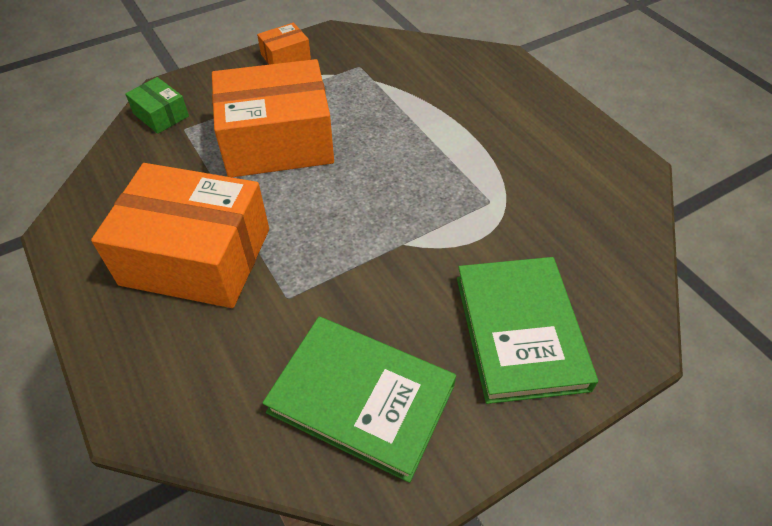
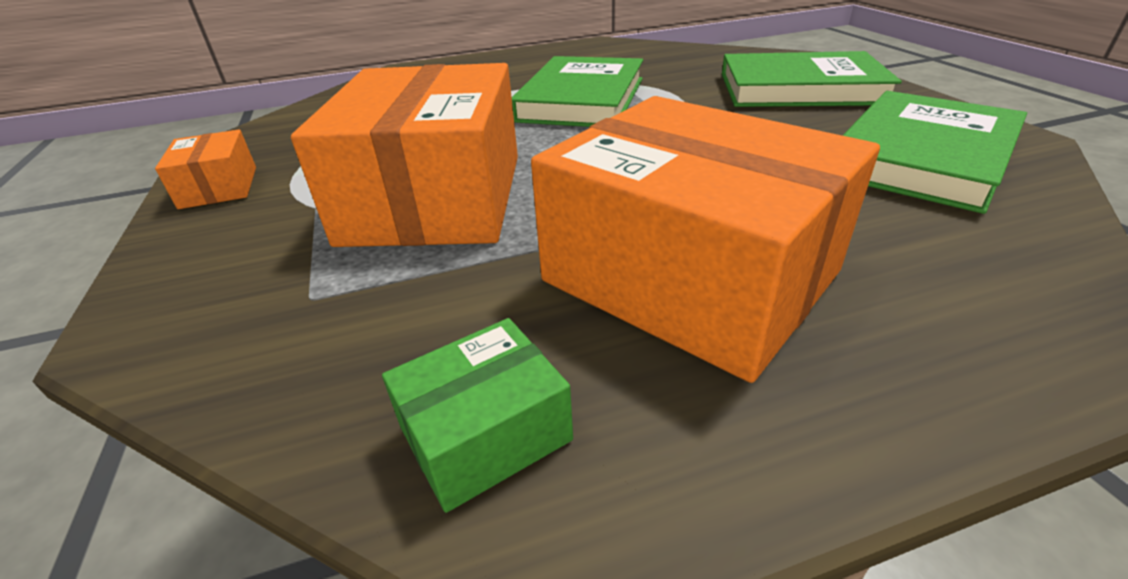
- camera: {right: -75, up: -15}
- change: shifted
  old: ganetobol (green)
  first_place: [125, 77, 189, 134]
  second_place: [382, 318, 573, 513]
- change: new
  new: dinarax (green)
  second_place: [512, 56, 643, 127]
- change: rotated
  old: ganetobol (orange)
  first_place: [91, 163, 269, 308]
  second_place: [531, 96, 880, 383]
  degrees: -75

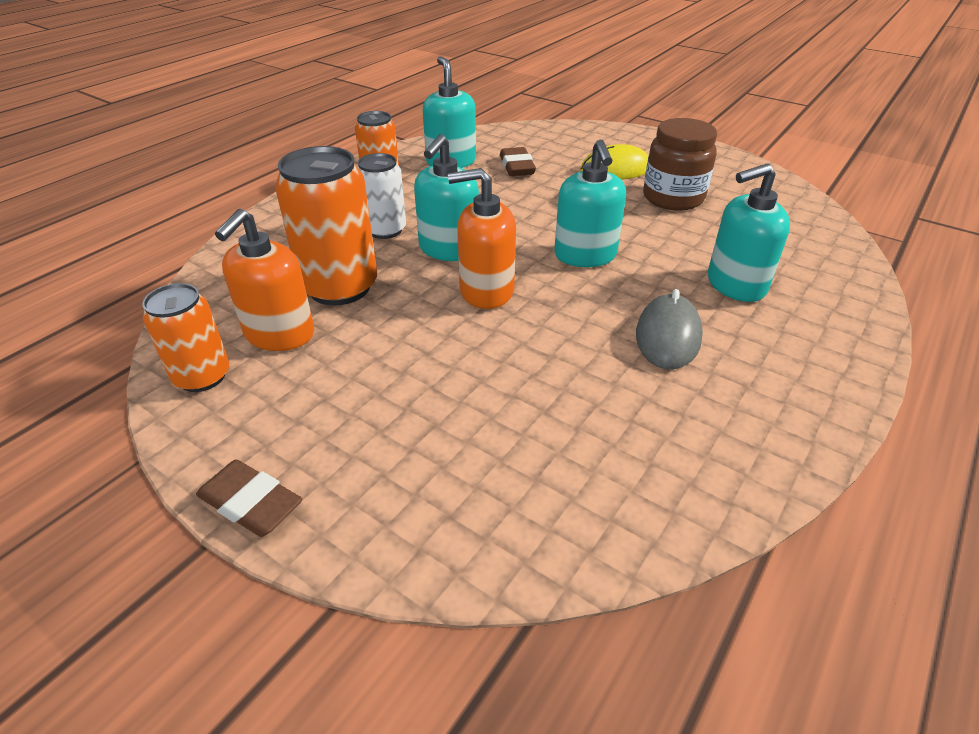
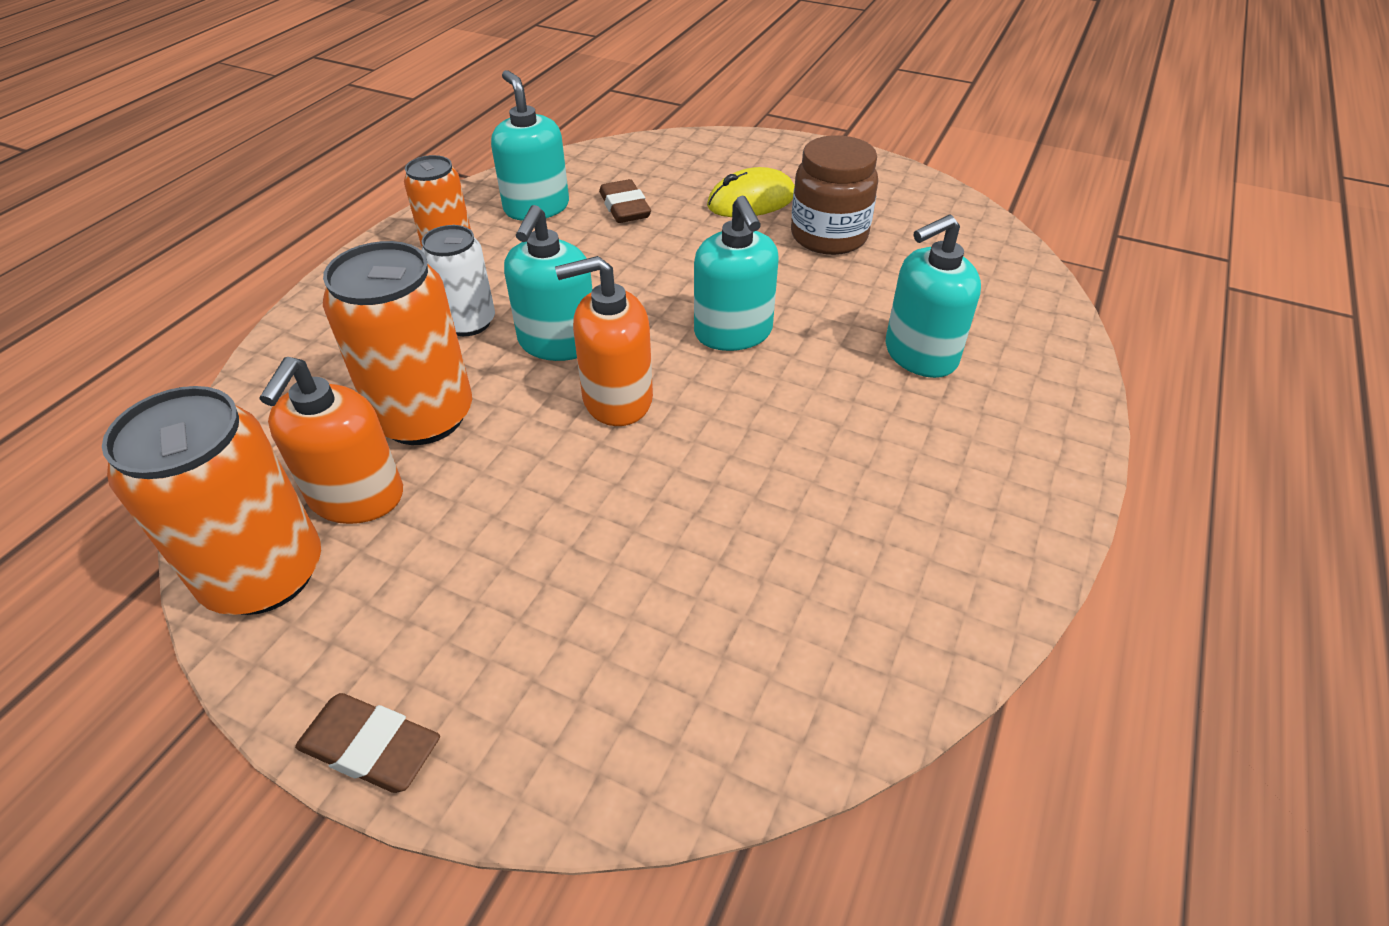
- camera: {right: -10, up: 5}
- change: scaled
  old: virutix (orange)
  first_place: [143, 283, 229, 392]
  second_place: [102, 386, 321, 615]
  factor: 1.61
- change: gone
  old: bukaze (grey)
  first_place: [636, 289, 703, 369]

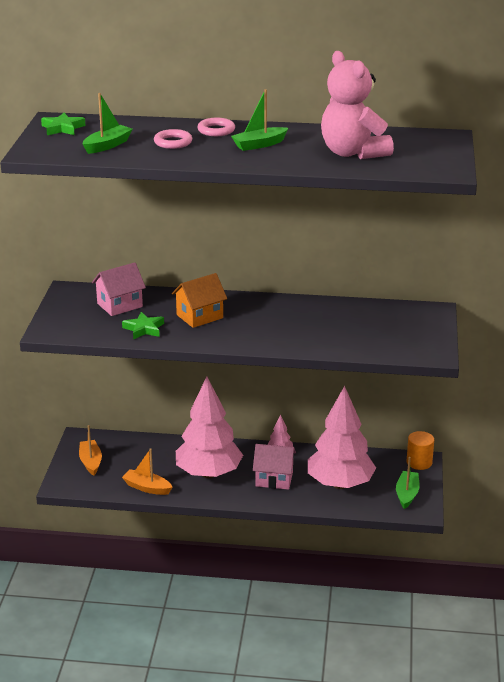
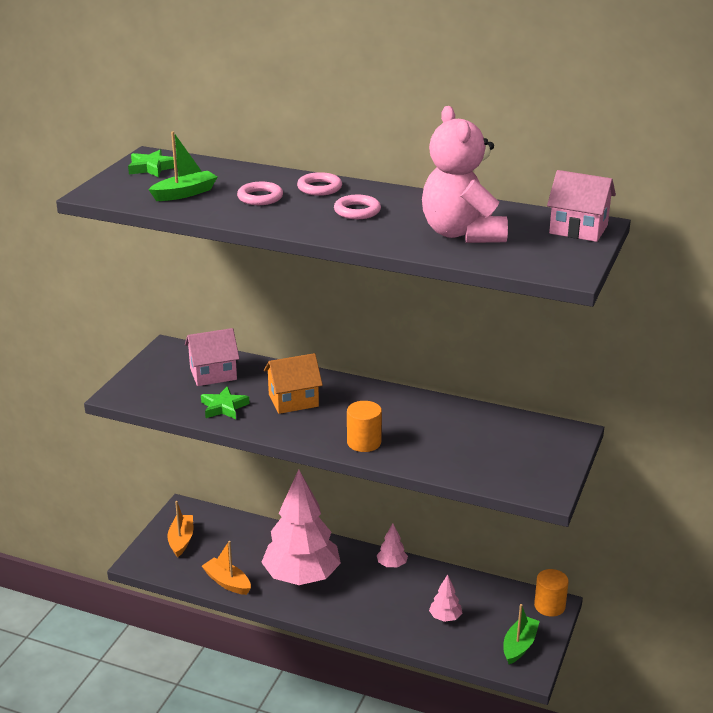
- camera: {right: 15, up: 0}
- change: swapped
  old: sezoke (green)
  new: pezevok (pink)
  first_place: [231, 89, 288, 151]
  second_place: [334, 195, 381, 219]
- change: new
  new: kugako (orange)
  second_place: [347, 401, 382, 452]
- change: scaled
  old: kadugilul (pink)
  first_place: [308, 386, 376, 489]
  second_place: [429, 574, 462, 622]
  factor: 0.41
- change: shifted
  old: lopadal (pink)
  first_place: [253, 444, 296, 490]
  second_place: [547, 170, 616, 242]

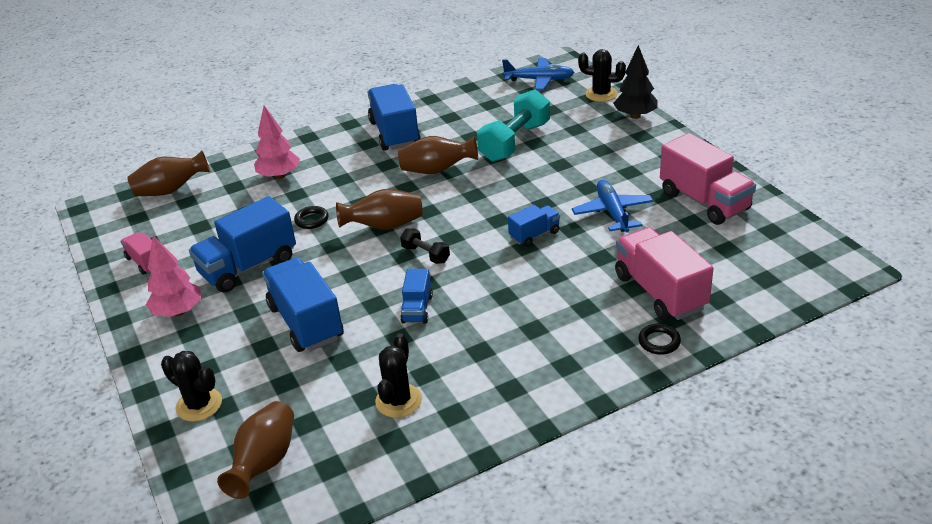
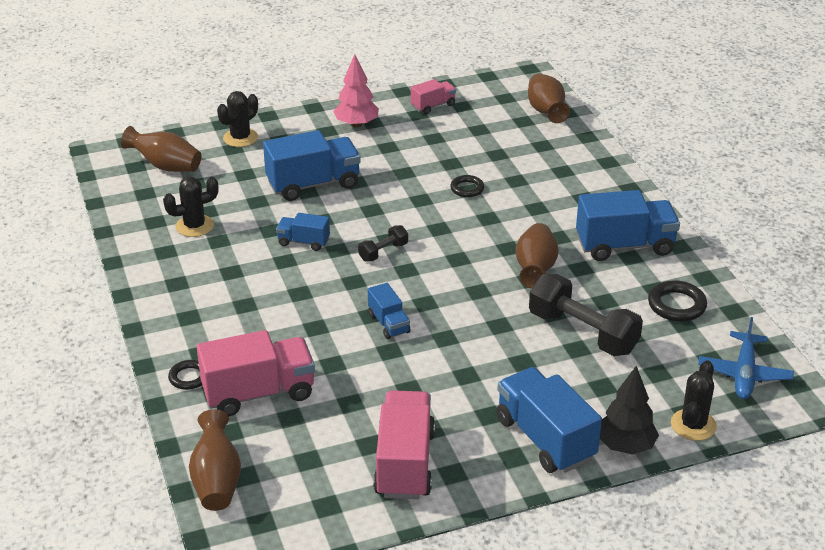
- camera: {right: 95, up: 0}
- change: rotated
  old: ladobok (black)
  first_place: [375, 333, 422, 418]
  second_place: [163, 177, 218, 237]
  degrees: -45
- change: shifted
  old: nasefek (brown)
  first_place: [336, 189, 423, 230]
  second_place: [189, 409, 241, 511]
- change: rotated
  old: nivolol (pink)
  first_place: [660, 133, 756, 225]
  second_place: [373, 390, 435, 500]
  degrees: 120
- change: shifted
  old: nivolol (blue)
  first_place: [189, 196, 296, 293]
  second_place: [496, 367, 602, 473]
- change: repainted
  old: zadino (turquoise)
  new: zadino (black)
  first_place: [477, 89, 550, 162]
  second_place: [529, 274, 643, 356]
- change: new
  new: pezevok (black)
  second_place: [648, 280, 707, 322]
- change: gone
  old: kadugilul (pink)
  first_place: [254, 106, 300, 179]
- change: gone
  old: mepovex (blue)
  first_place: [572, 180, 653, 232]

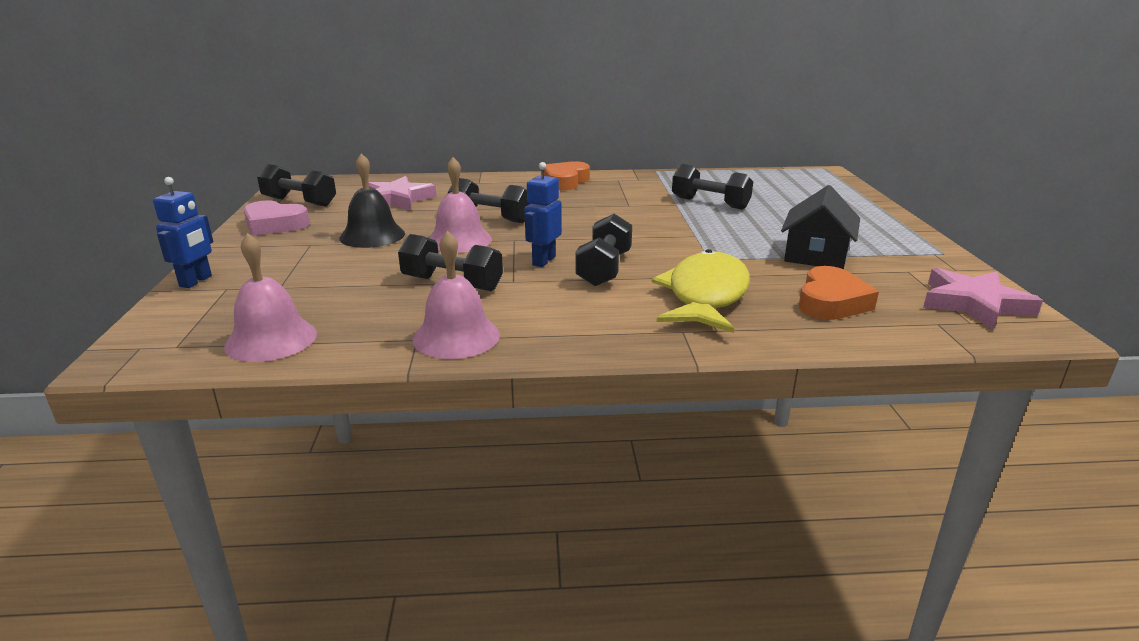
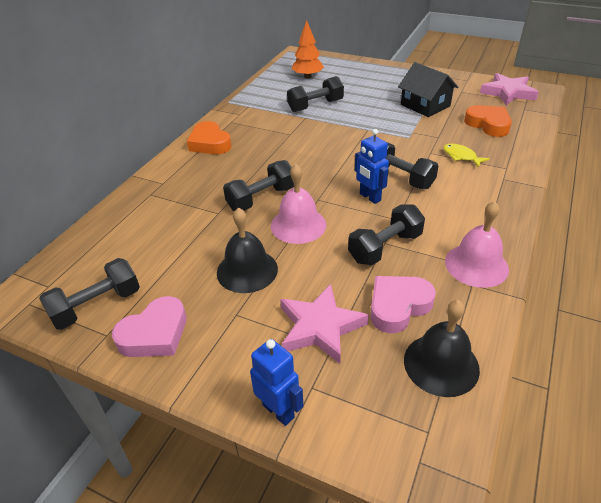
- camera: {right: -60, up: 15}
- change: shifted
  old: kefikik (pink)
  first_place: [368, 176, 437, 211]
  second_place: [280, 284, 369, 364]
- change: new
  new: kadugilul (orange)
  second_place: [291, 20, 324, 78]
- change: new
  new: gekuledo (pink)
  second_place: [370, 276, 436, 333]
- change: repainted
  old: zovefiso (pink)
  new: zovefiso (black)
  first_place: [224, 233, 317, 362]
  second_place: [404, 300, 480, 397]
- change: scaled
  old: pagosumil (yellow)
  first_place: [651, 249, 750, 333]
  second_place: [443, 143, 489, 168]
  factor: 0.45

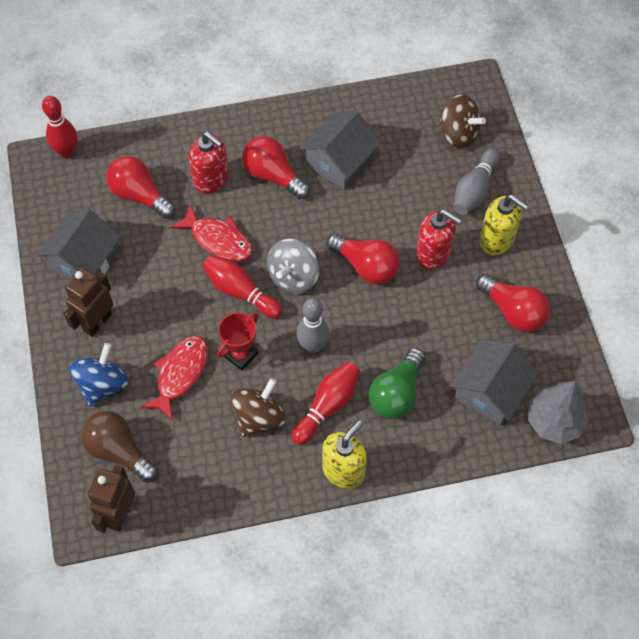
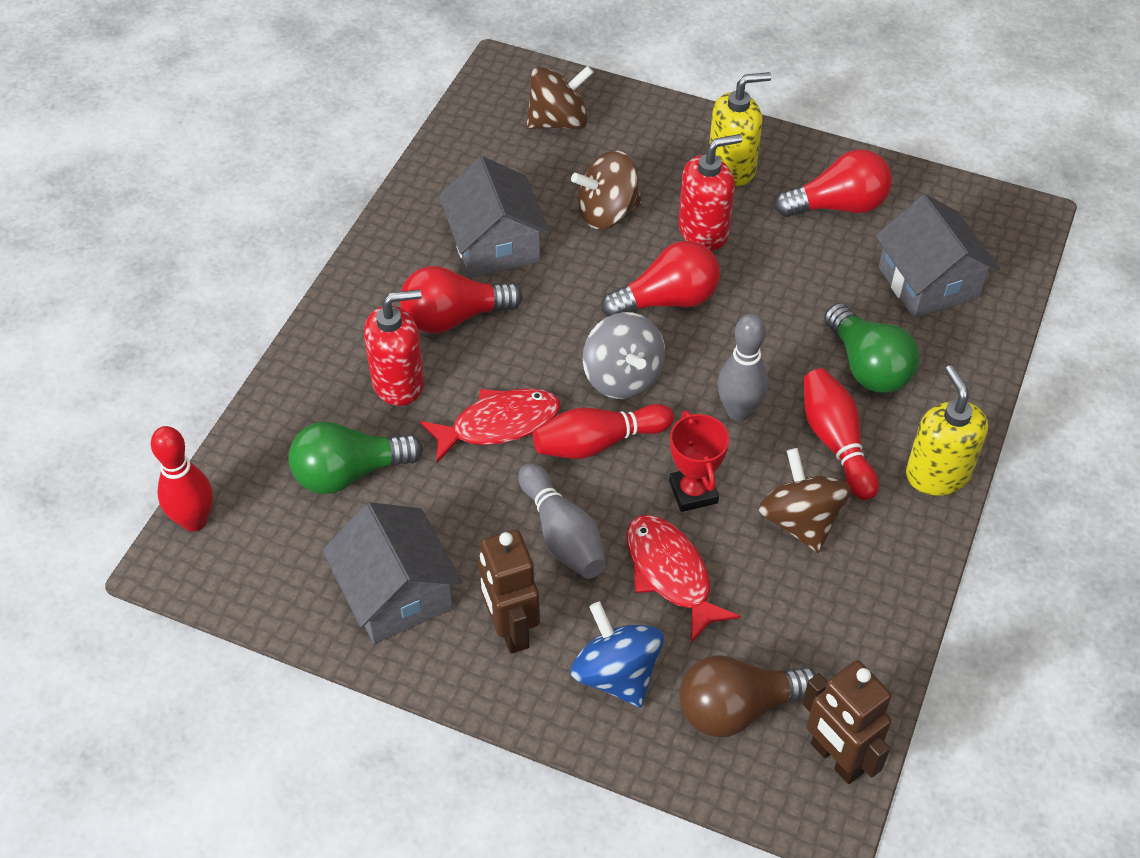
- camera: {right: -55, up: -10}
- change: repainted
  old: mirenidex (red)
  new: mirenidex (green)
  first_place: [106, 156, 176, 219]
  second_place: [289, 421, 423, 494]
- change: shifted
  old: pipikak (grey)
  first_place: [454, 148, 500, 215]
  second_place: [518, 463, 606, 579]
- change: new
  new: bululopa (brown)
  second_place: [571, 151, 642, 229]
- change: gone
  old: kadugilul (grey)
  first_place: [528, 381, 589, 444]

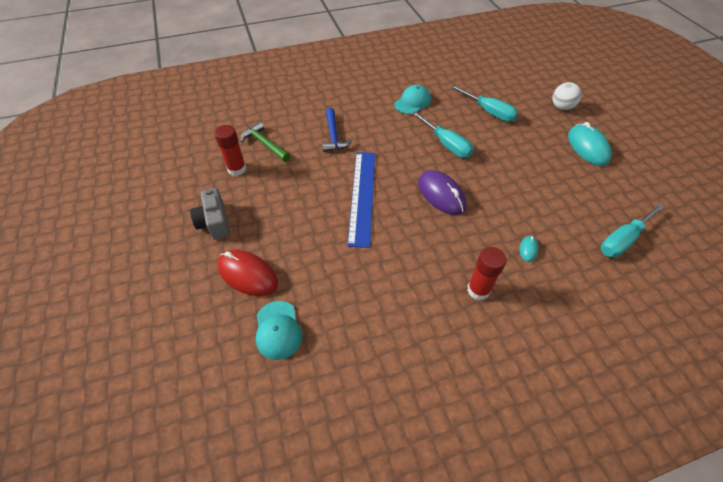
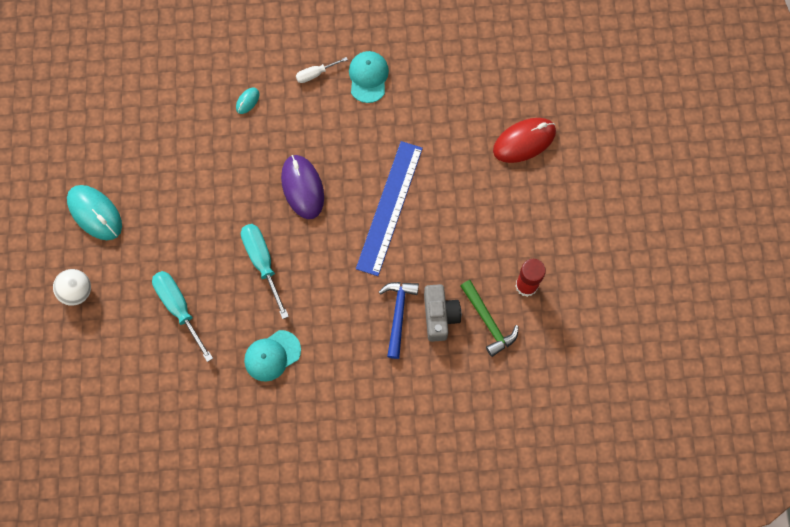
- camera: {right: -165, up: 20}
- change: rotated
  old: bukaze (turquoise)
  first_place: [568, 122, 612, 166]
  second_place: [67, 185, 122, 240]
  degrees: -45
- change: swapped
  old: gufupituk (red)
  new: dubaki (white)
  first_place: [467, 247, 507, 300]
  second_place: [296, 57, 348, 83]
- change: shifted
  old: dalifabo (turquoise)
  first_place: [256, 301, 302, 360]
  second_place: [349, 51, 389, 103]
- change: shifted
  old: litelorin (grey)
  first_place: [190, 188, 230, 240]
  second_place: [424, 284, 461, 342]
- change: rotated
  old: bukaze (red)
  first_place: [217, 250, 278, 296]
  second_place: [493, 118, 556, 163]
  degrees: -75
- change: gone
  old: dubaki (turquoise)
  first_place: [601, 204, 664, 258]

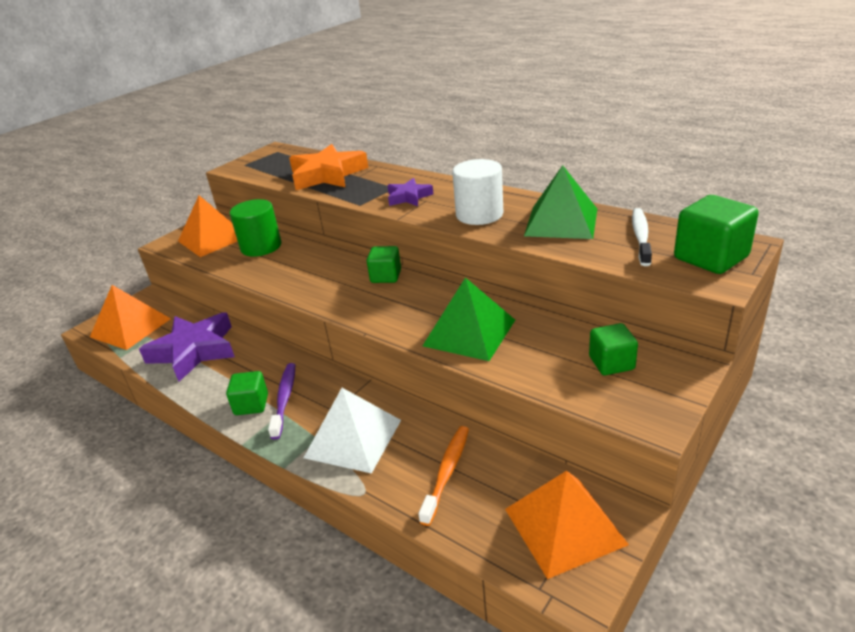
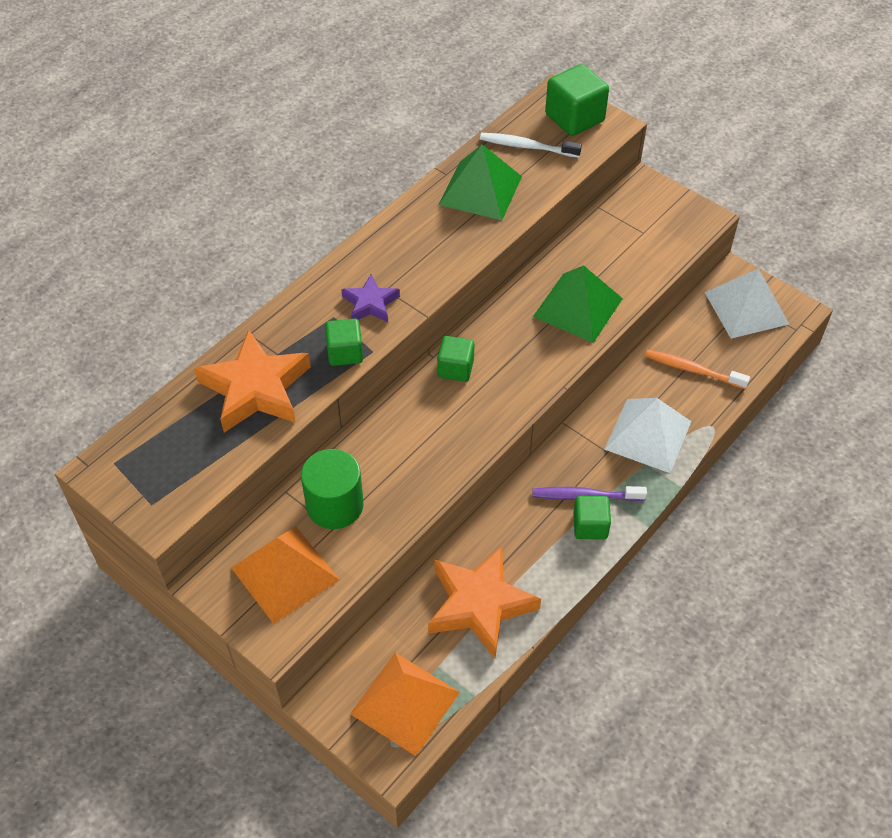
- camera: {right: -90, up: 20}
- change: shifted
  old: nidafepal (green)
  first_place: [589, 323, 638, 375]
  second_place: [325, 319, 363, 366]
- change: repainted
  old: kefikik (purple)
  new: kefikik (orange)
  first_place: [139, 312, 235, 382]
  second_place: [428, 546, 541, 658]
- change: repainted
  old: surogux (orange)
  new: surogux (white)
  first_place: [505, 471, 629, 579]
  second_place: [704, 268, 789, 339]
- change: gone
  old: kugako (white)
  first_place: [452, 159, 504, 225]

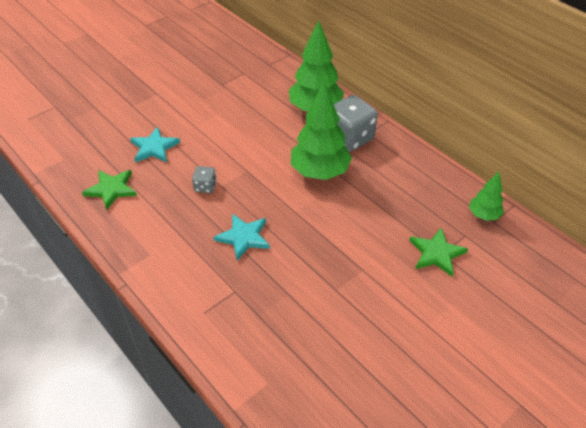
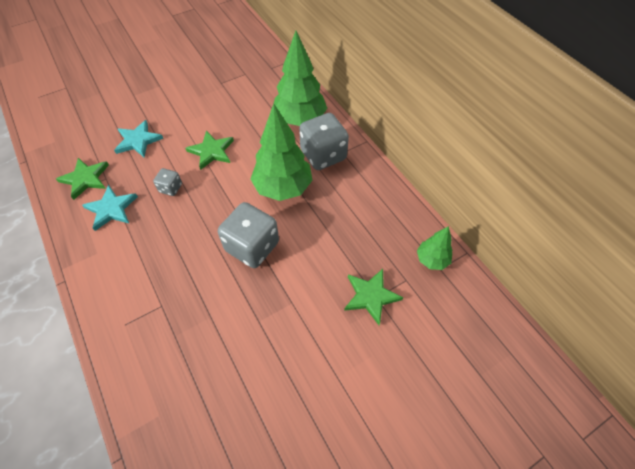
- camera: {right: 10, up: 10}
- change: shifted
  old: kefikik (turquoise)
  first_place: [214, 214, 270, 260]
  second_place: [82, 185, 138, 231]
- change: new
  new: kefikik (green)
  second_place: [185, 131, 234, 170]
- change: new
  new: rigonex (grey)
  second_place: [218, 202, 279, 268]

